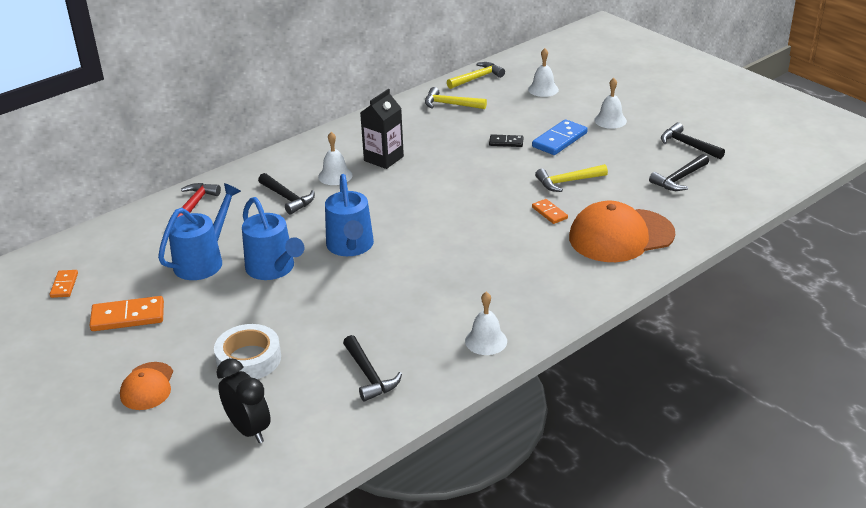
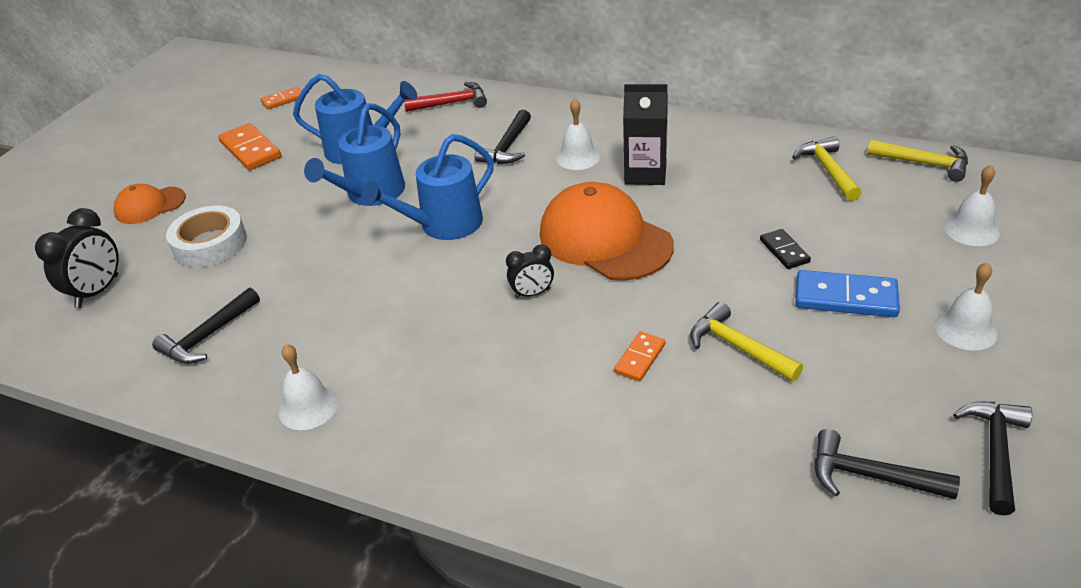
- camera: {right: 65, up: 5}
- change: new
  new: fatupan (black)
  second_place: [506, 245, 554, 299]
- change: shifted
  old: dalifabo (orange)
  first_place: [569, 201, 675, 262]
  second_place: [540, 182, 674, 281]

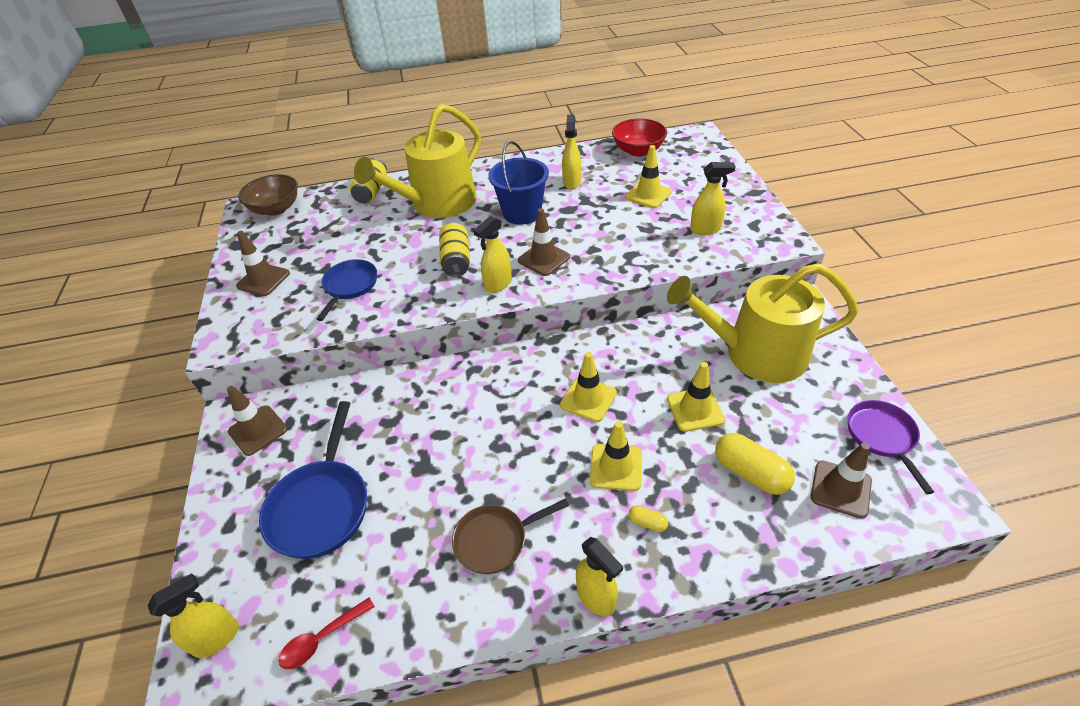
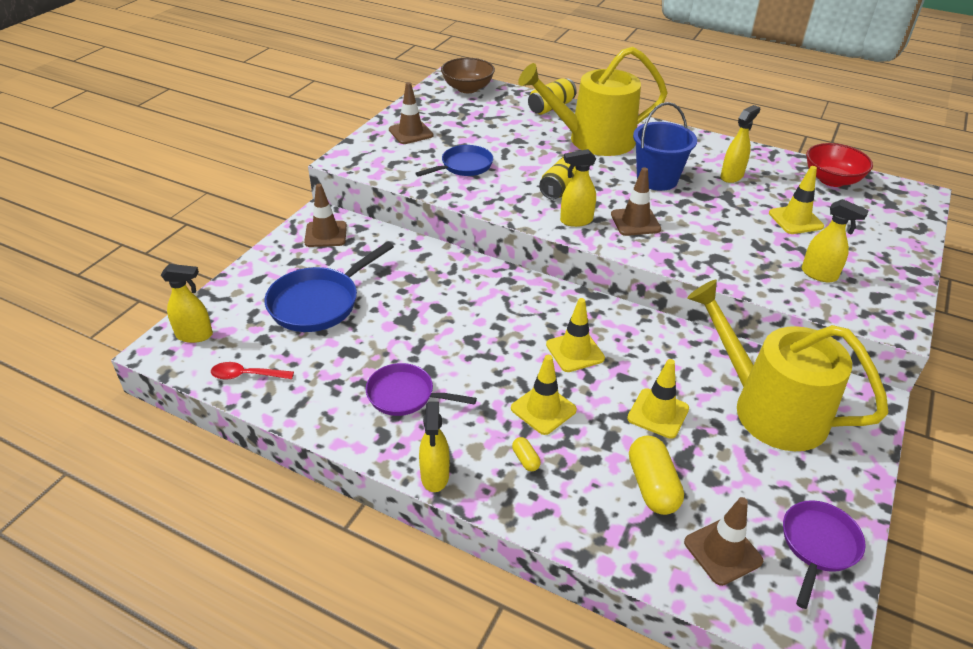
- camera: {right: 35, up: -5}
- change: repainted
  old: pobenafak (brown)
  new: pobenafak (purple)
  first_place: [452, 499, 569, 574]
  second_place: [366, 363, 477, 416]

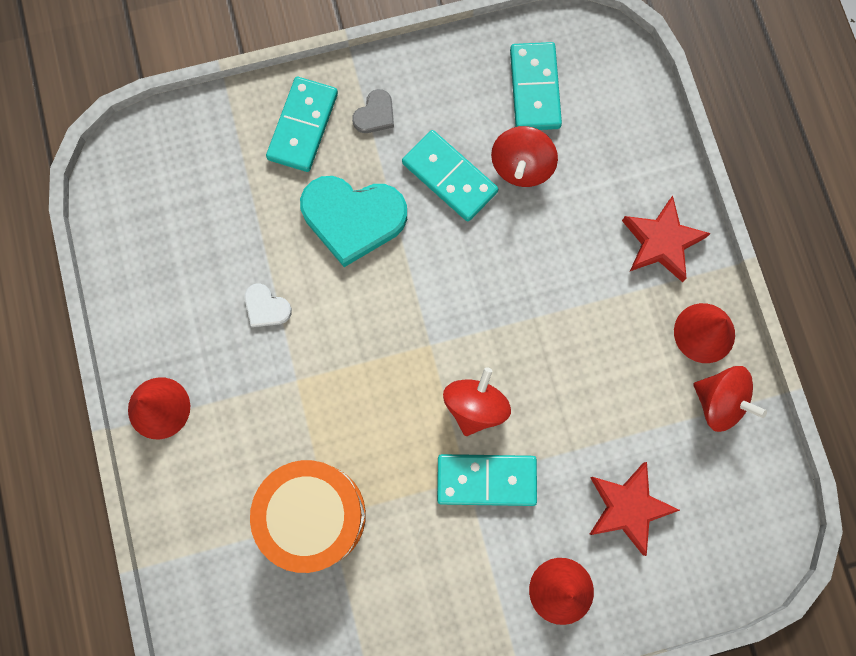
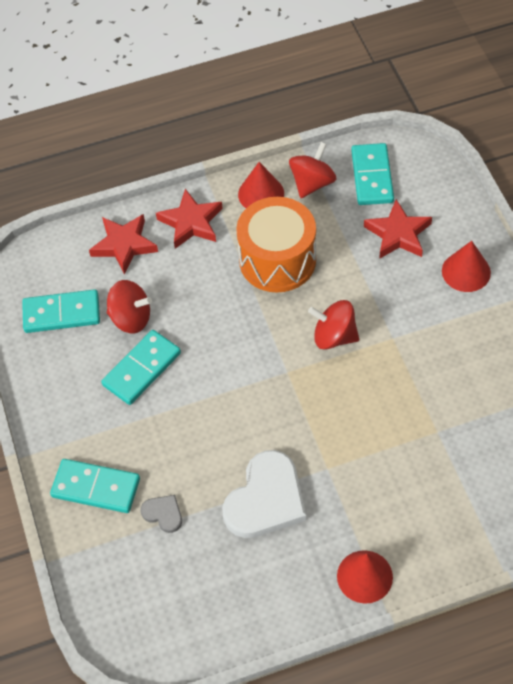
- camera: {right: -90, up: -20}
- change: new
  new: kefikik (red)
  second_place: [89, 214, 158, 275]
- change: shifted
  old: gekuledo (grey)
  first_place: [352, 89, 394, 133]
  second_place: [141, 495, 182, 533]
- change: scaled
  old: gekuledo (white)
  first_place: [244, 284, 292, 327]
  second_place: [222, 450, 306, 538]
  factor: 2.15
- change: shifted
  old: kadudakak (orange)
  first_place: [250, 460, 366, 573]
  second_place: [236, 197, 316, 293]
- change: shifted
  old: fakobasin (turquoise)
  first_place: [437, 454, 537, 506]
  second_place: [351, 143, 394, 205]
- change: gone
  old: gekuledo (turquoise)
  first_place: [300, 176, 407, 267]

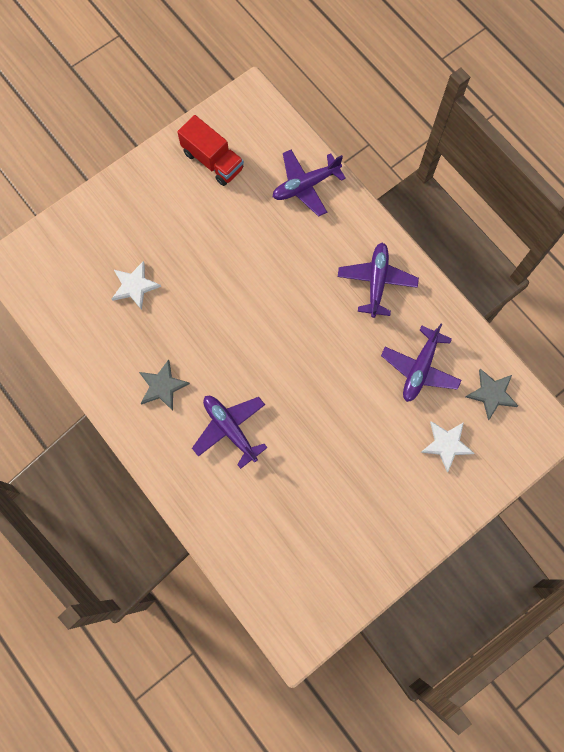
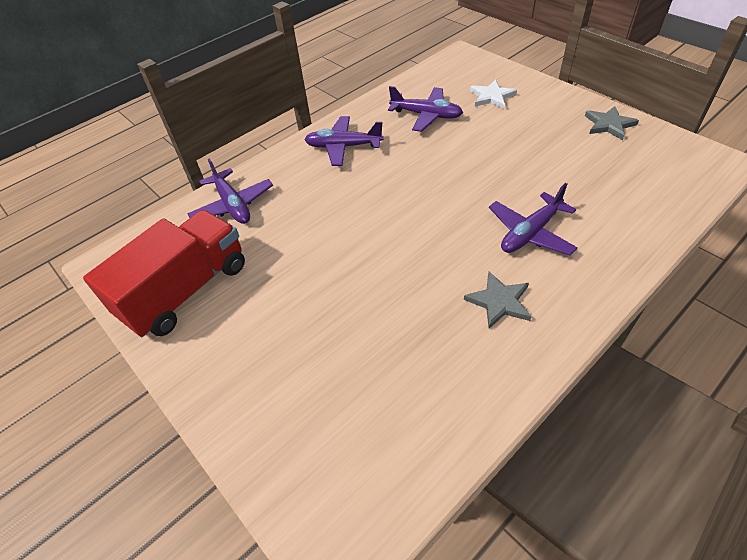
- camera: {right: -90, up: -25}
- change: scaled
  old: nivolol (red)
  first_place: [177, 115, 244, 186]
  second_place: [83, 210, 245, 337]
  factor: 1.54
- change: shifted
  old: kefikik (grey)
  first_place: [466, 369, 518, 420]
  second_place: [585, 106, 639, 140]
- change: gone
  old: kefikik (white)
  first_place: [112, 261, 161, 310]

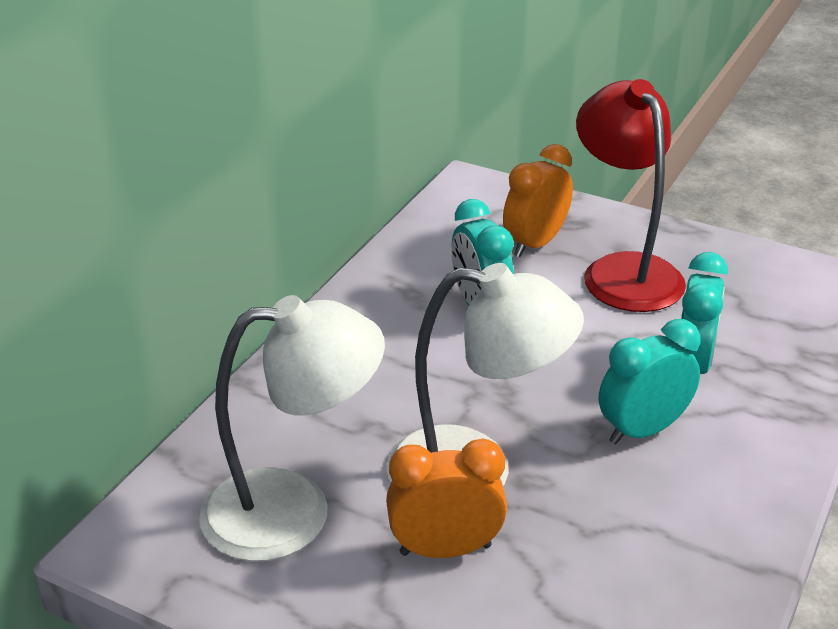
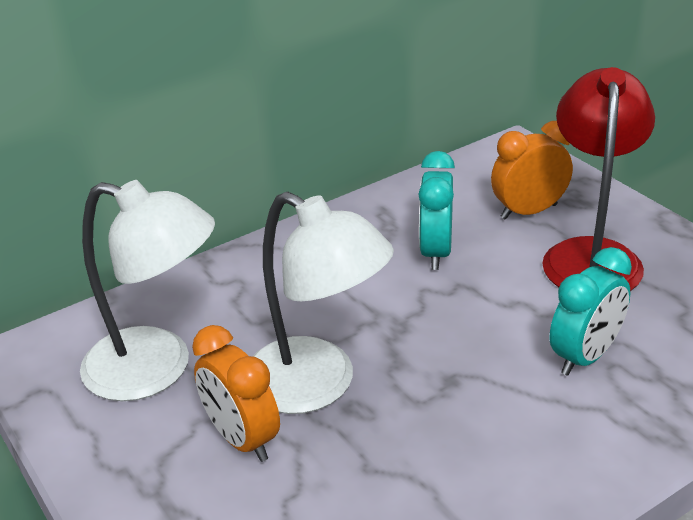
- camera: {right: 30, up: 0}
- change: rotated
  old: fatupan (orange)
  first_place: [386, 439, 507, 558]
  second_place: [192, 325, 280, 462]
  degrees: -150
- change: gone
  old: fatupan (turquoise)
  first_place: [599, 319, 701, 444]

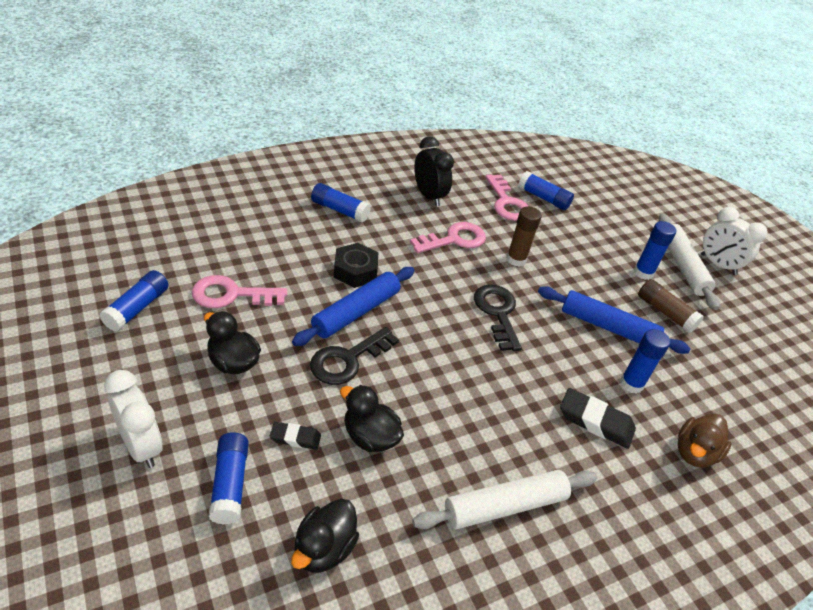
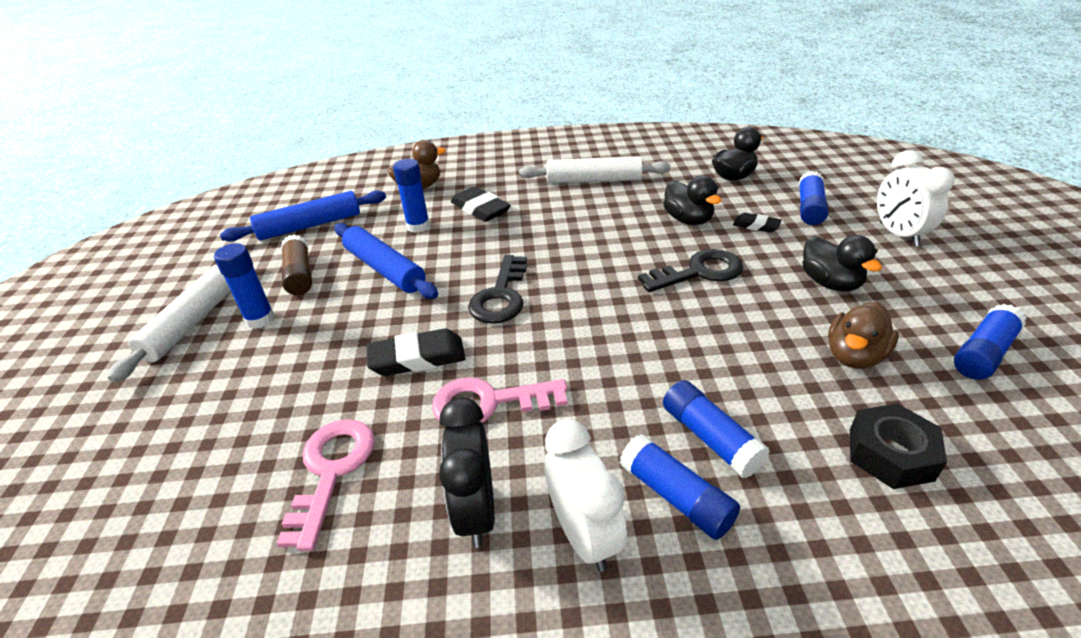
- camera: {right: -150, up: -5}
- change: shifted
  old: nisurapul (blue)
  first_place: [292, 267, 415, 346]
  second_place: [220, 191, 386, 242]
- change: swapped
  old: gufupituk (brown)
  new: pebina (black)
  first_place: [506, 206, 542, 267]
  second_place: [367, 329, 466, 376]
- change: shifted
  old: fatupan (white)
  first_place: [701, 207, 768, 275]
  second_place: [544, 419, 627, 572]
- change: shifted
  old: gufupituk (blue)
  first_place: [518, 171, 574, 210]
  second_place: [663, 380, 770, 478]
- change: swapped
  old: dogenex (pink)
  new: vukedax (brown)
  first_place: [192, 275, 287, 308]
  second_place: [828, 302, 899, 369]
- change: shifted
  old: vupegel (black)
  first_place: [334, 243, 378, 288]
  second_place: [850, 403, 947, 489]

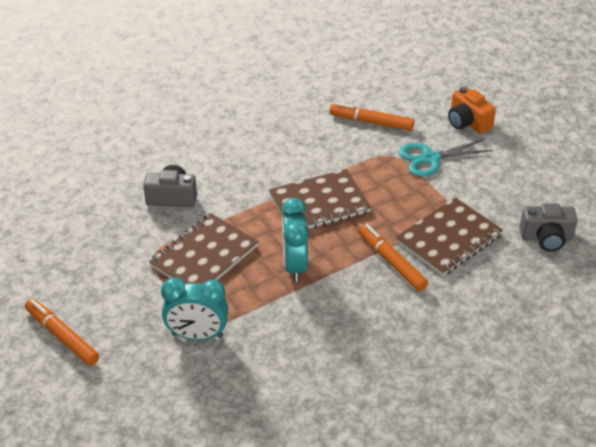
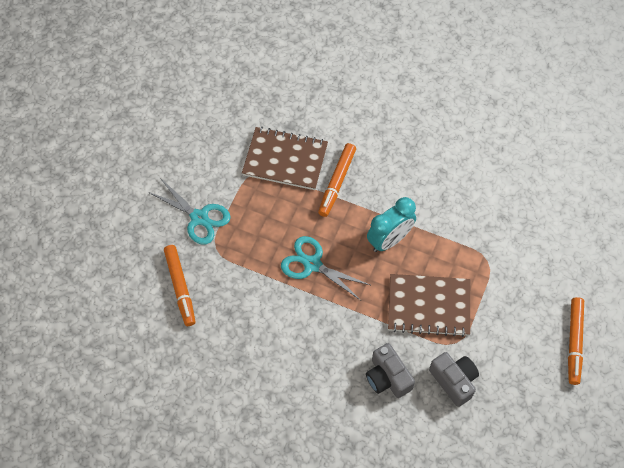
- camera: {right: -125, up: 20}
- change: swapped
  old: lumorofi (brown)
  new: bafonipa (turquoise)
  first_place: [269, 169, 372, 229]
  second_place: [281, 236, 370, 300]
- change: shifted
  old: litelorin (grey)
  first_place: [520, 203, 578, 251]
  second_place: [429, 352, 479, 407]
- change: gone
  old: fatupan (turquoise)
  first_place: [161, 278, 228, 340]
- change: gone
  old: litelorin (orange)
  first_place: [448, 87, 496, 134]

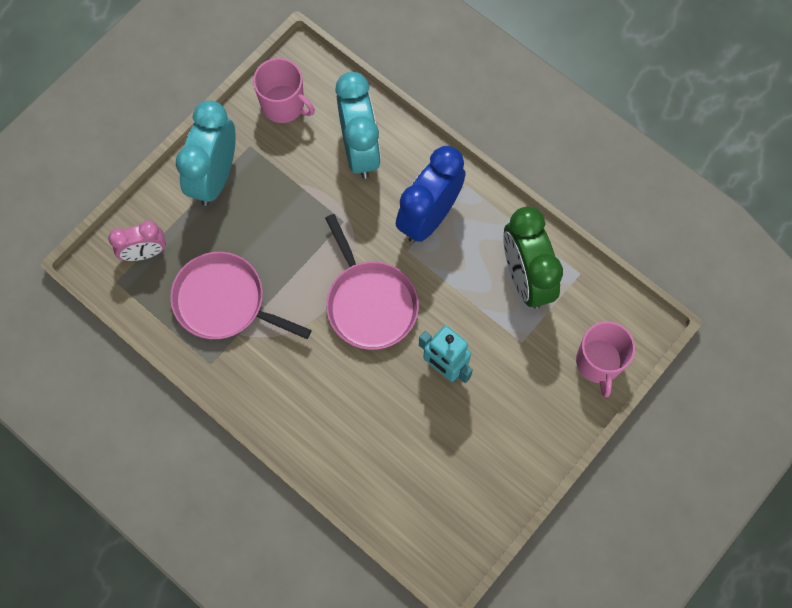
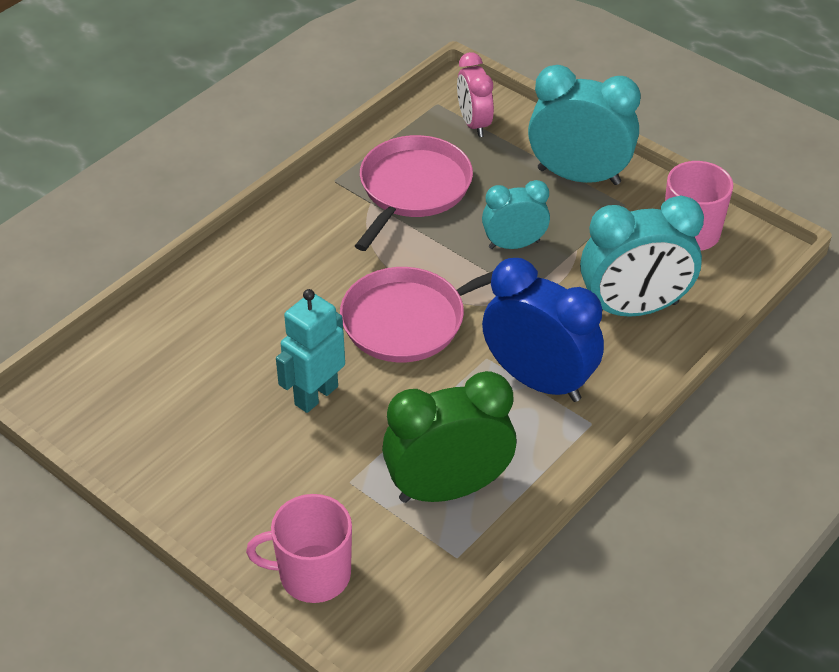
- camera: {right: 90, up: -25}
- change: new
  new: fatupan (turquoise)
  second_place: [482, 180, 550, 249]

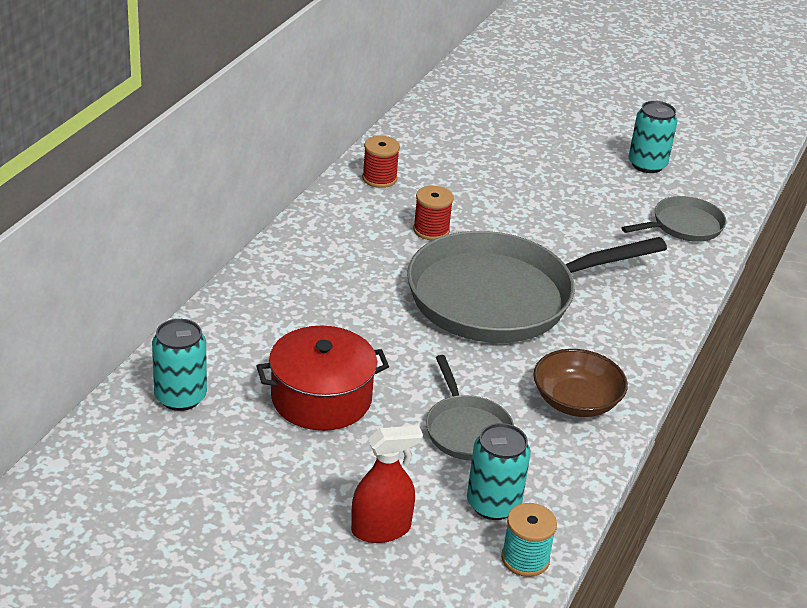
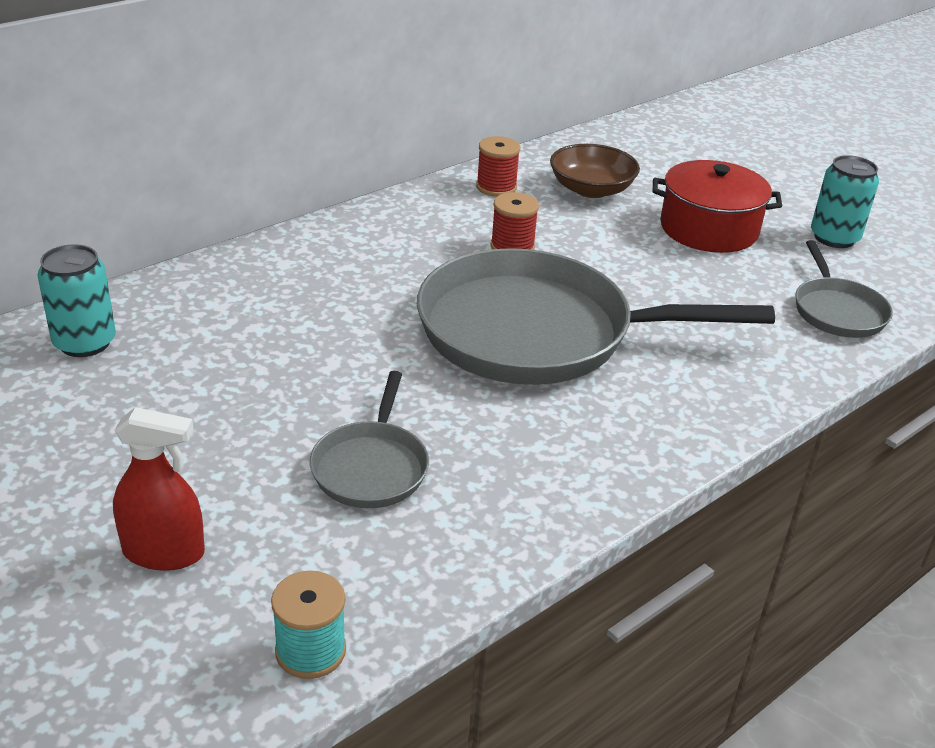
- camera: {right: 25, up: 0}
- change: shifted
  old: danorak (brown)
  first_place: [533, 349, 628, 417]
  second_place: [550, 144, 640, 198]
- change: shifted
  old: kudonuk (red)
  first_place: [257, 326, 389, 431]
  second_place: [653, 160, 782, 253]
- change: rotated
  old: pobenafak (grey)
  first_place: [622, 196, 726, 242]
  second_place: [795, 240, 893, 338]
  degrees: 90
- change: gone
  old: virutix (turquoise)
  first_place: [467, 423, 531, 520]

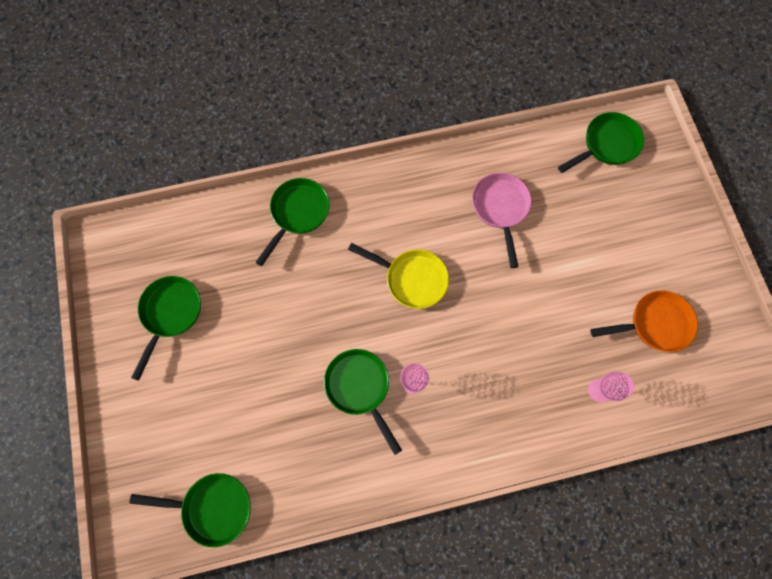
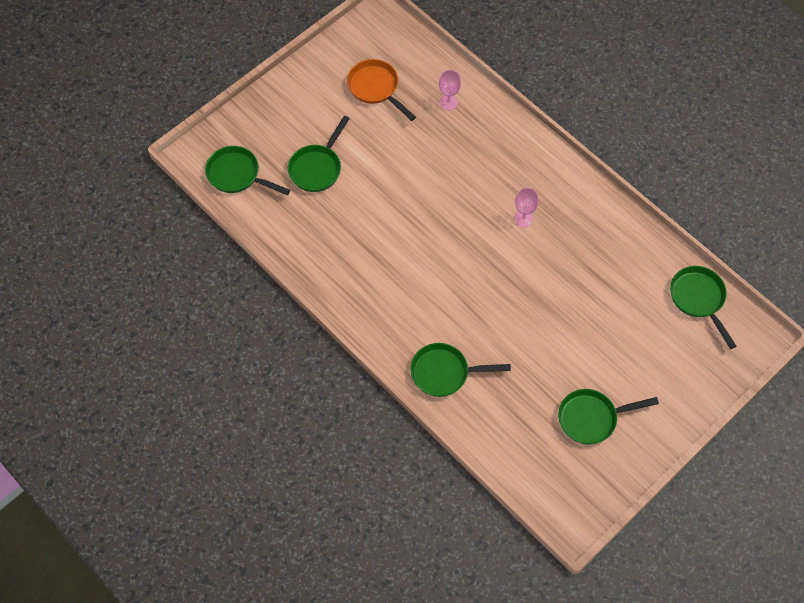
- camera: {right: -120, up: -10}
- change: shifted
  old: pobenafak (green)
  first_place: [324, 349, 402, 455]
  second_place: [288, 116, 350, 192]
- change: gone
  old: pobenafak (yellow)
  first_place: [348, 243, 449, 309]
- change: gone
  old: pobenafak (pink)
  first_place: [472, 173, 532, 268]

